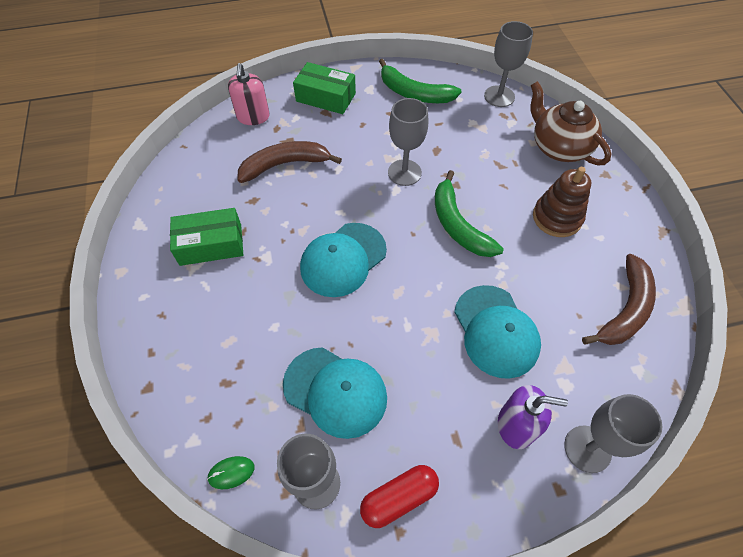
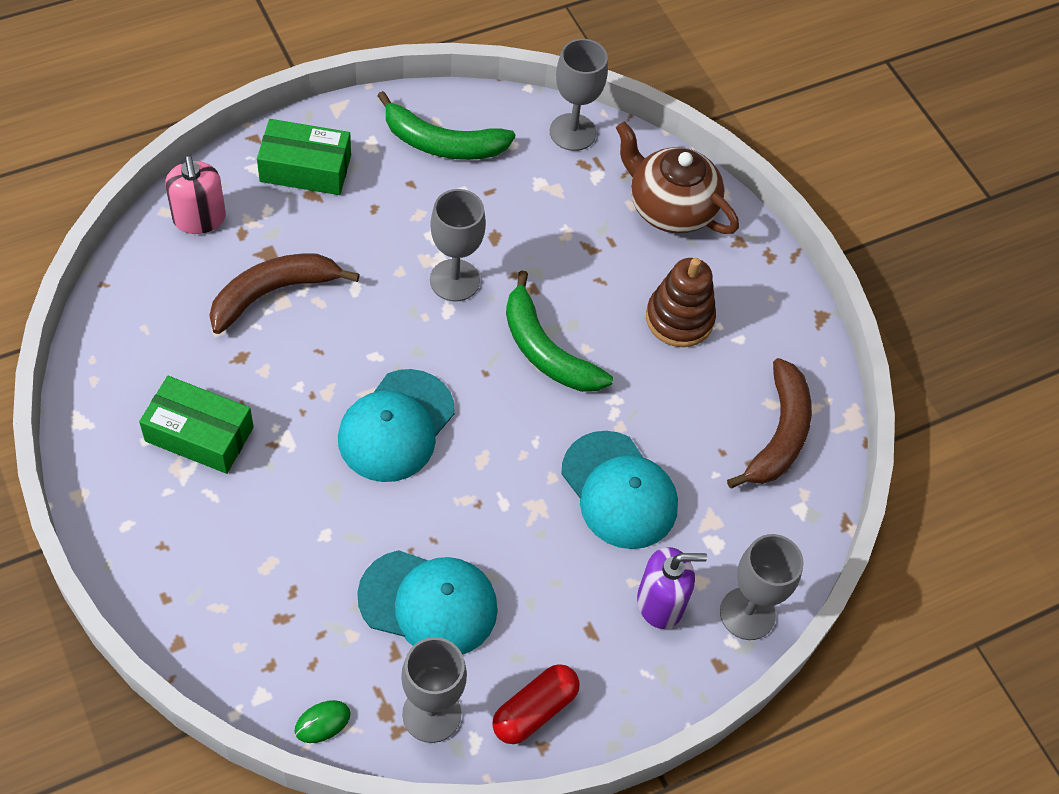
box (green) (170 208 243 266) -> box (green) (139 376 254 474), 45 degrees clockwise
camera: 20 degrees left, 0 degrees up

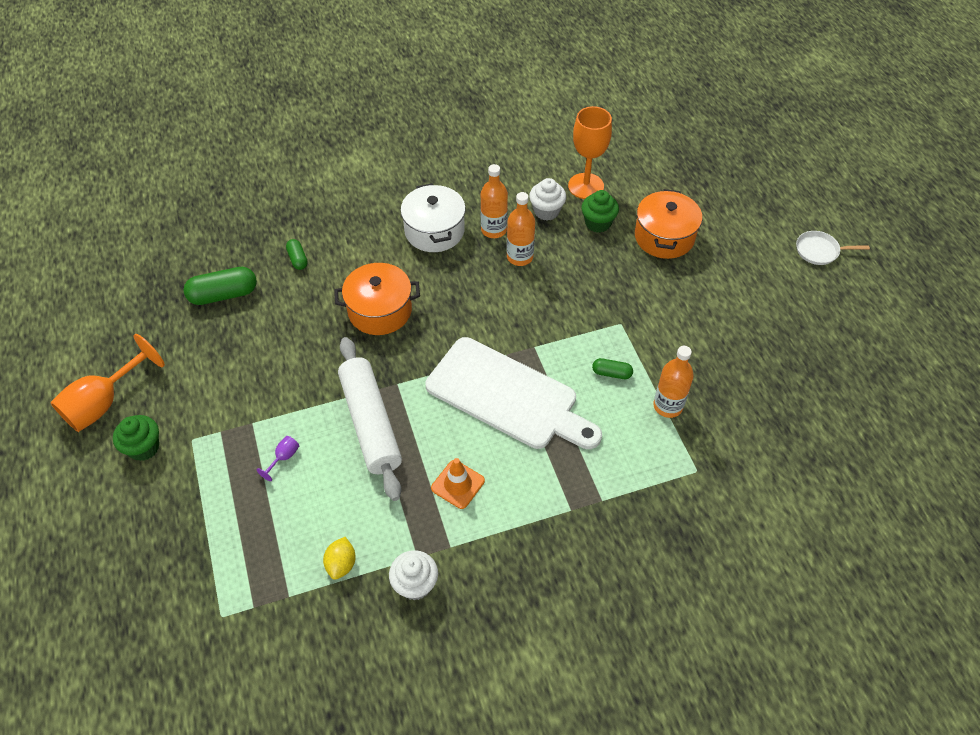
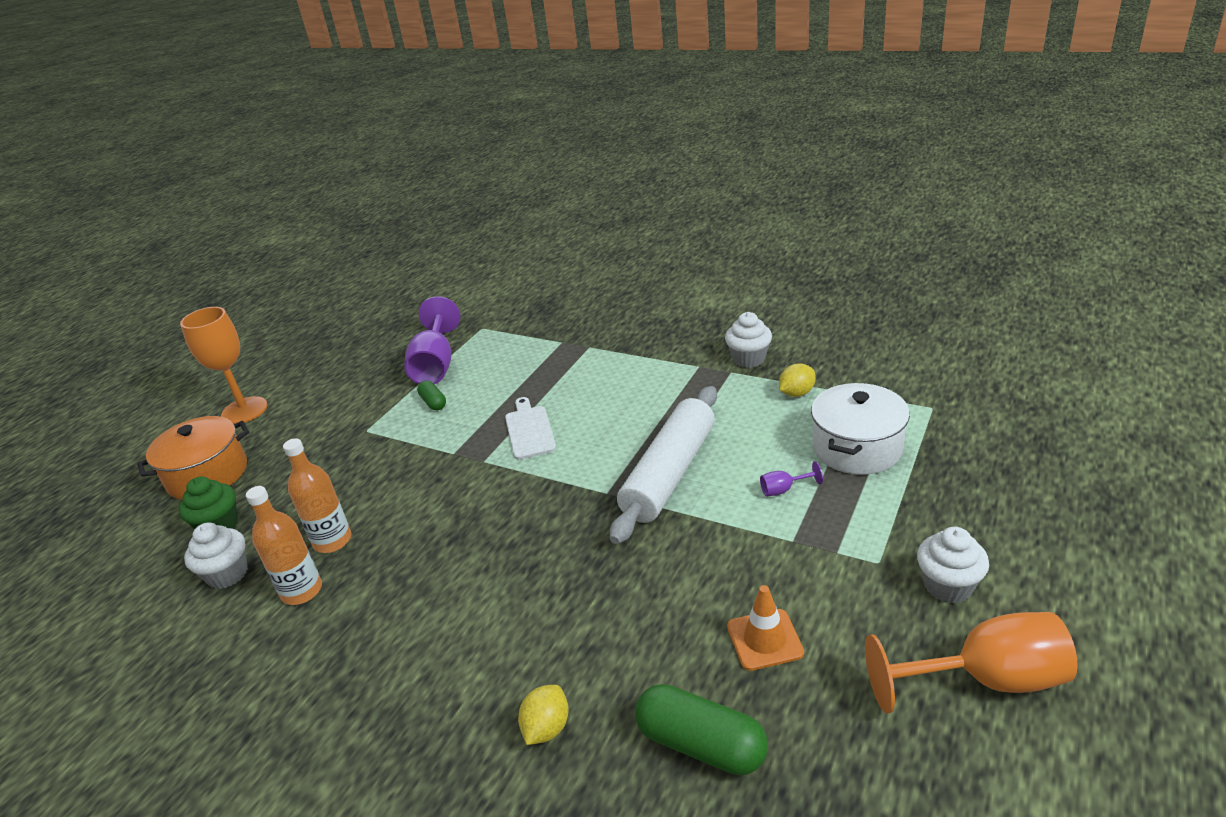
goblet (orange) (568 106 612 199) -> goblet (orange) (180 307 268 424), moved
bottle (orange) (653 346 694 418) -> goblet (purple) (404 296 460 384)
cutting board (white) (425 337 602 449) -> cutting board (white) (505 397 556 460), x0.47
capsule (green) (286 239 308 270) -> lemon (yellow) (518 685 569 745)
traffic cone (orange) (431 458 485 509) -> traffic cone (orange) (727 585 804 671), moved
pot (white) (401 183 466 252) -> pot (white) (811 383 910 475), moved
cupcake (green) (113 415 159 461) -> cupcake (white) (917 527 989 603)
pot (orange) (334 263 420 335) -> none
pan (white) (796 231 870 265) -> none
camera: 130 degrees left, 20 degrees down

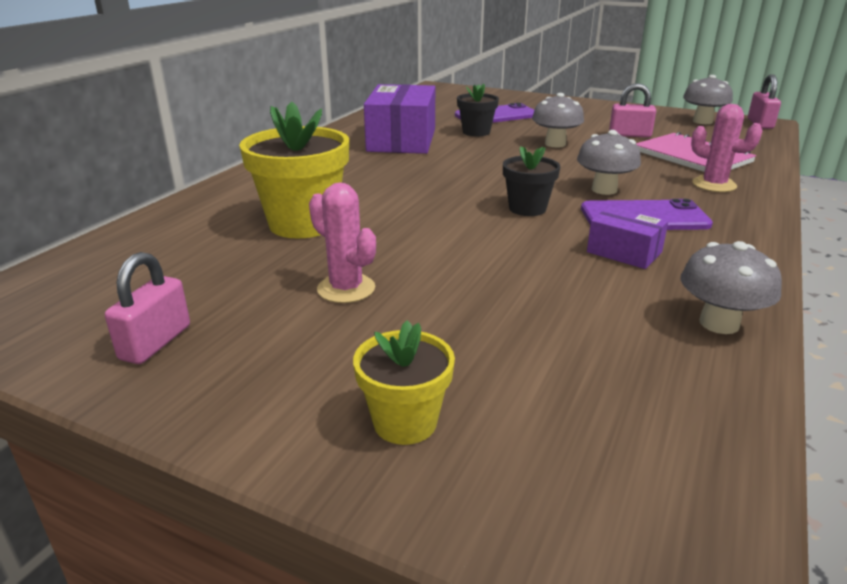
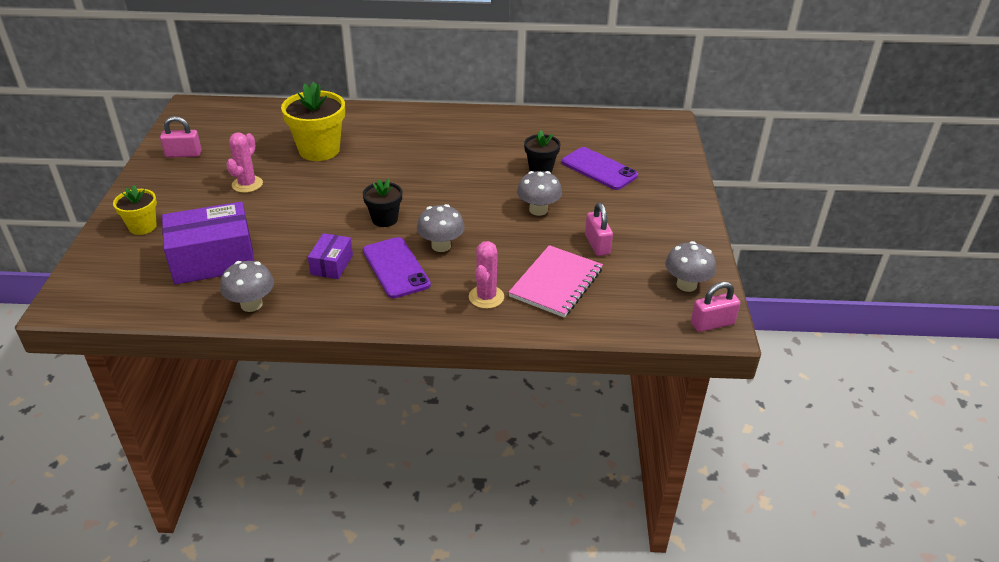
box (purple) (364 84 435 154) -> box (purple) (162 202 254 285), moved
camera: 65 degrees right, 10 degrees up

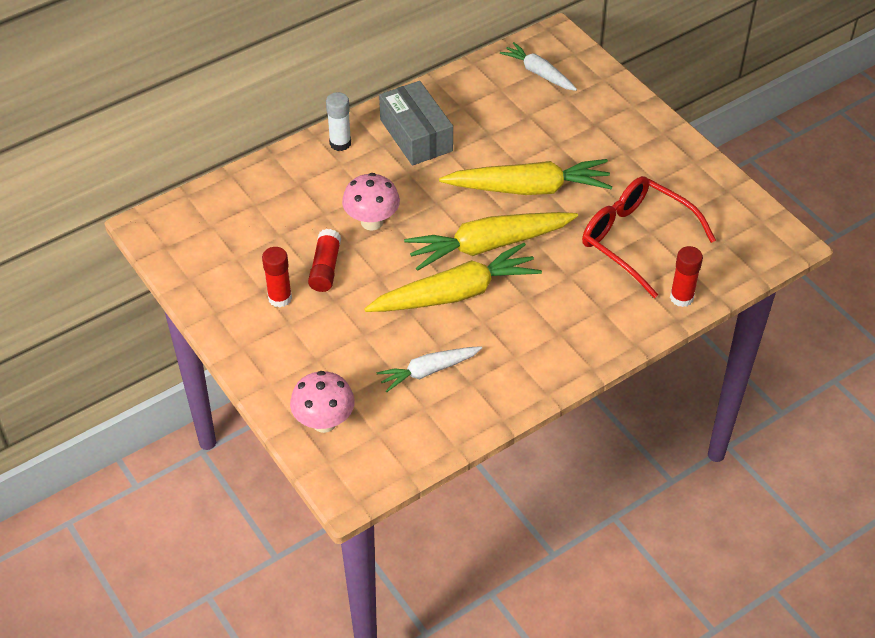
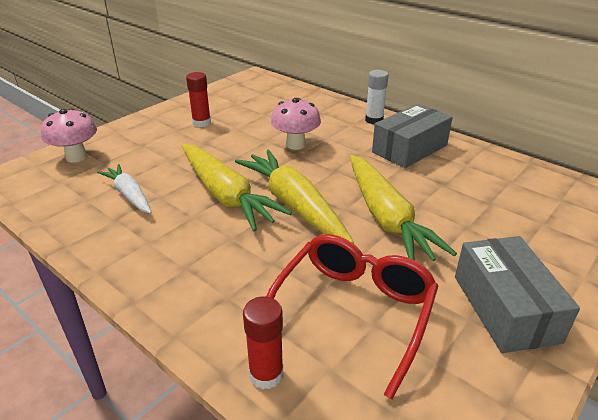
none -> box (grey) (455 236 580 353)
glue stick (red) (308 229 341 292) -> none
carrot (white) (500 42 577 91) -> none
camera: 75 degrees right, 15 degrees down

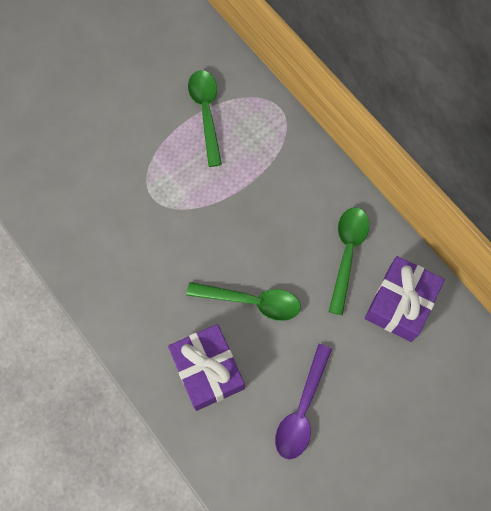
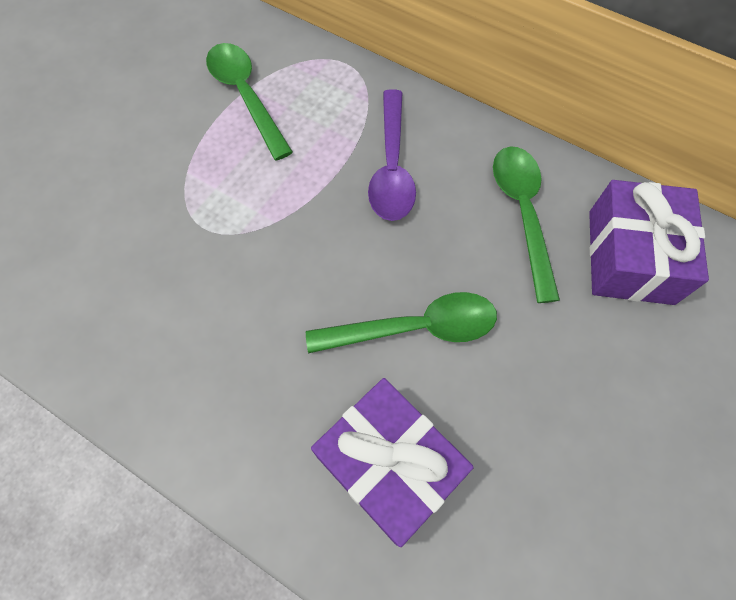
spoon (purple) (275 344 332 459) -> spoon (purple) (368 89 416 221), moved
camera: 20 degrees left, 5 degrees down

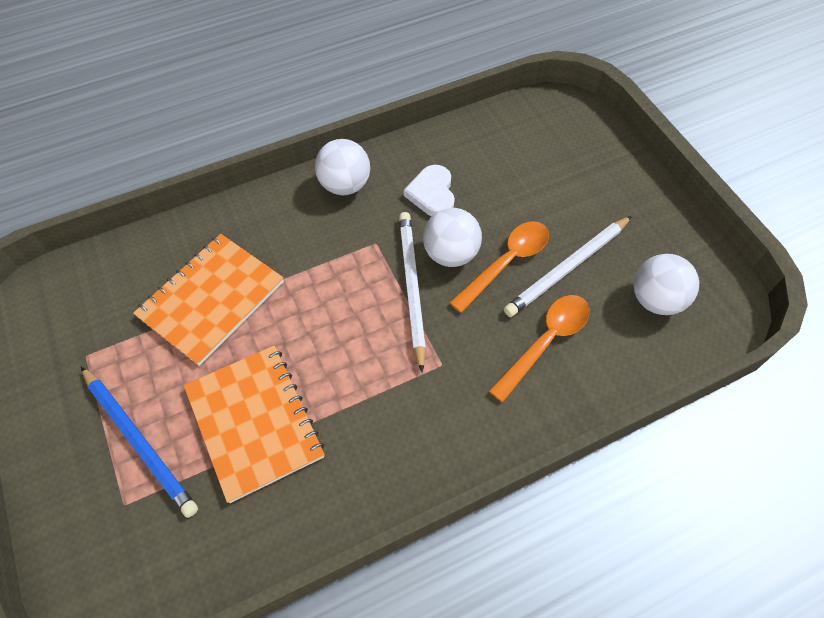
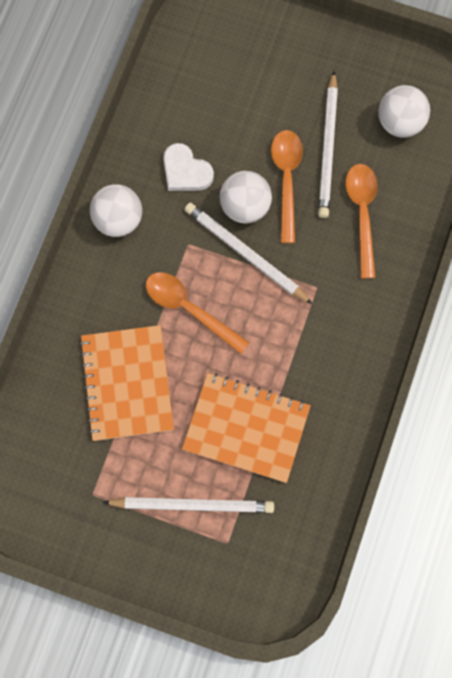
pencil (blue) (81 367 198 518) -> pencil (white) (102 497 274 513)
none -> spoon (orange) (146 272 250 354)
camera: 45 degrees left, 15 degrees up

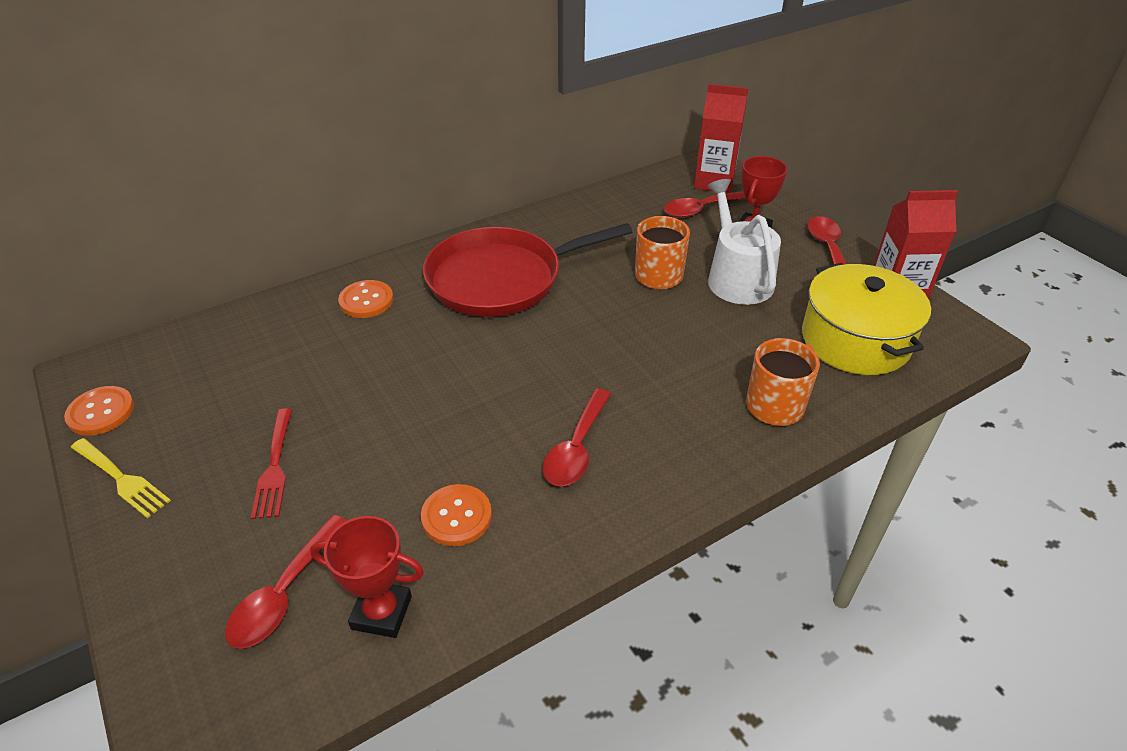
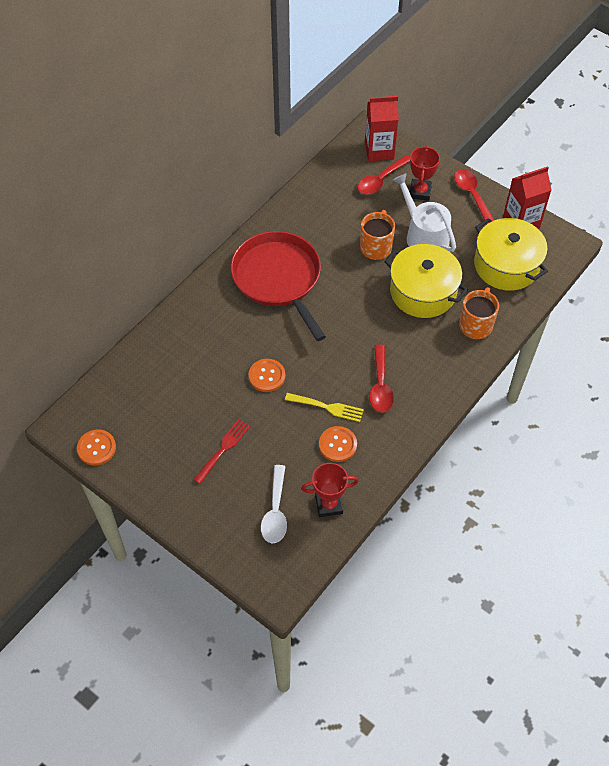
fork (red) (251 408 292 519) -> fork (red) (193 419 250 484), 120 degrees counterclockwise
pan (red) (423 223 632 317) -> pan (red) (231 231 326 341), 105 degrees clockwise
button (orange) (338 280 394 318) -> button (orange) (249 359 285 392), moved
spoon (red) (225 515 347 649) -> spoon (white) (261 465 287 543)
fork (yellow) (71 438 171 518) -> fork (yellow) (285 393 364 422), moved
none -> pot (yellow) (384 244 468 318)
camera: 20 degrees left, 15 degrees up

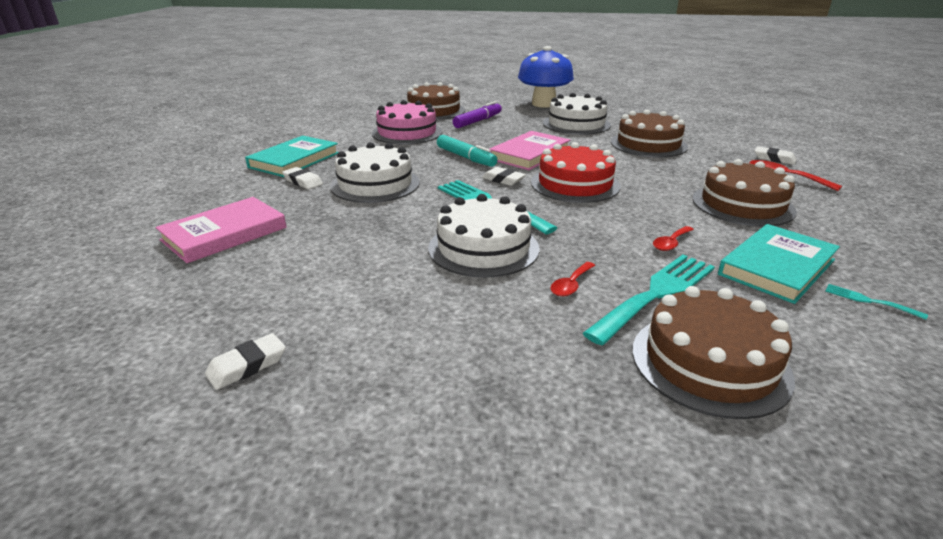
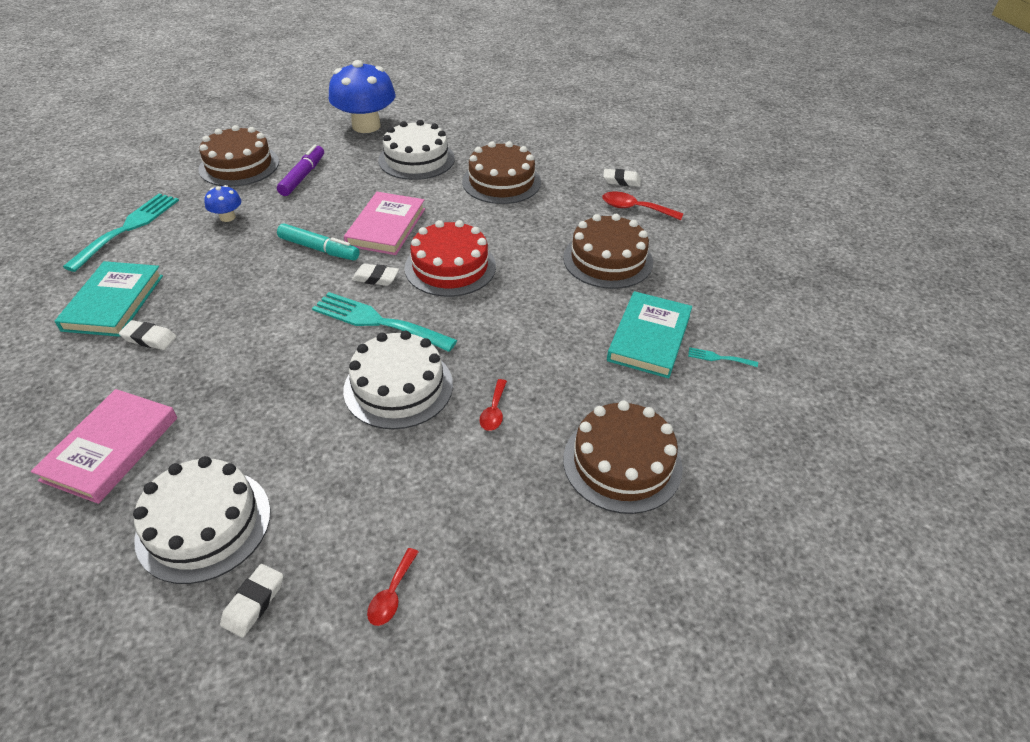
fork (turquoise) (583 255 715 345) -> fork (turquoise) (63 193 179 272), moved
cake (white) (330 142 420 203) -> cake (white) (133 456 271 584), moved
cake (pink) (372 100 442 144) -> mushroom (blue) (204 185 241 222)
spoon (red) (653 226 694 251) -> spoon (red) (367 548 418 626), moved
camera: 25 degrees left, 15 degrees up

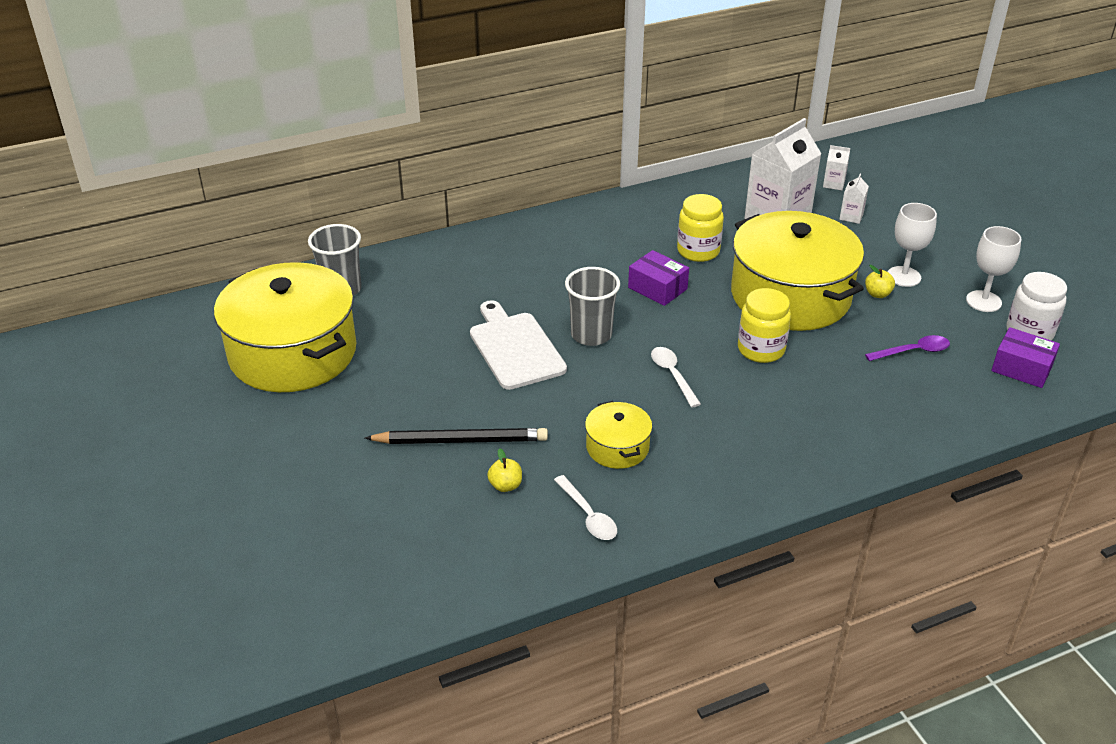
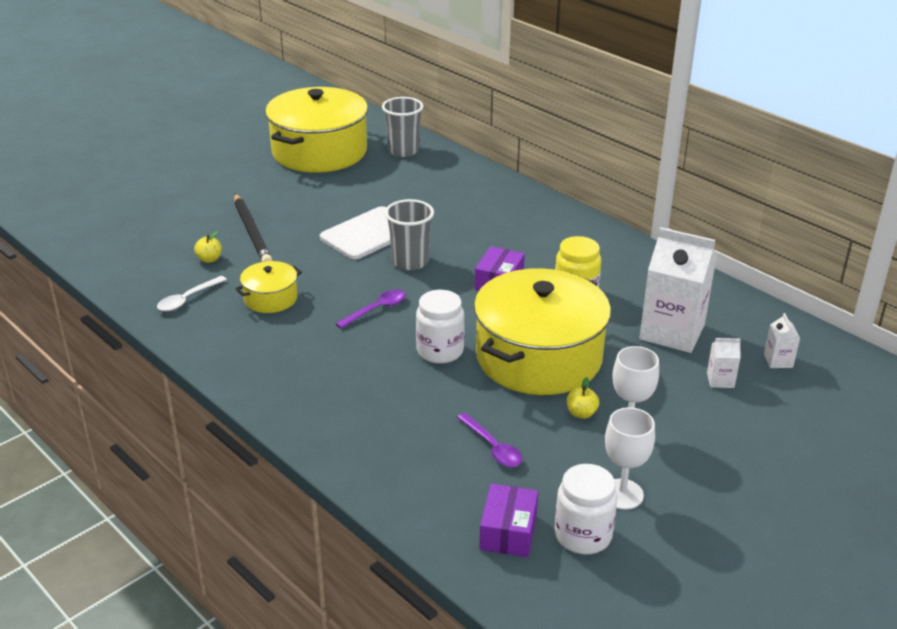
spoon (white) (651 347 701 407) -> spoon (purple) (336 290 406 329)
jar (yellow) (738 288 791 363) -> jar (white) (416 290 465 364)
camera: 70 degrees right, 5 degrees down

